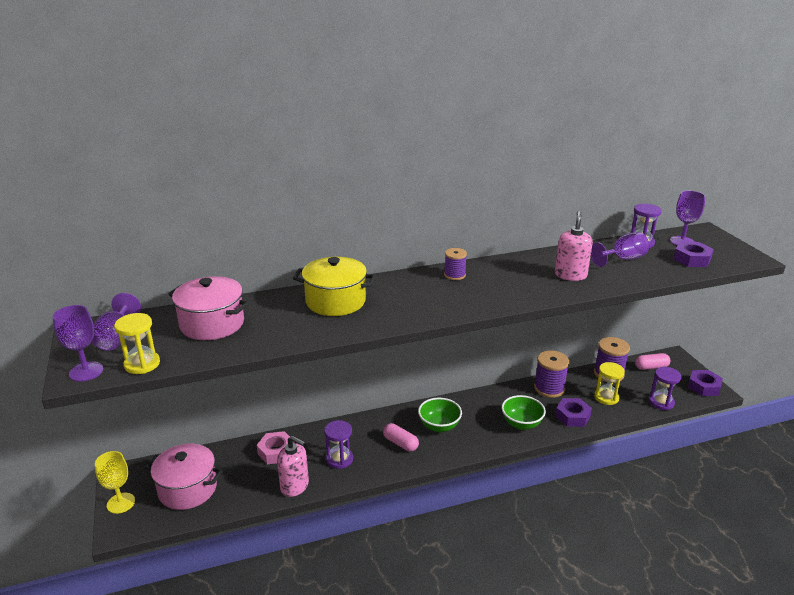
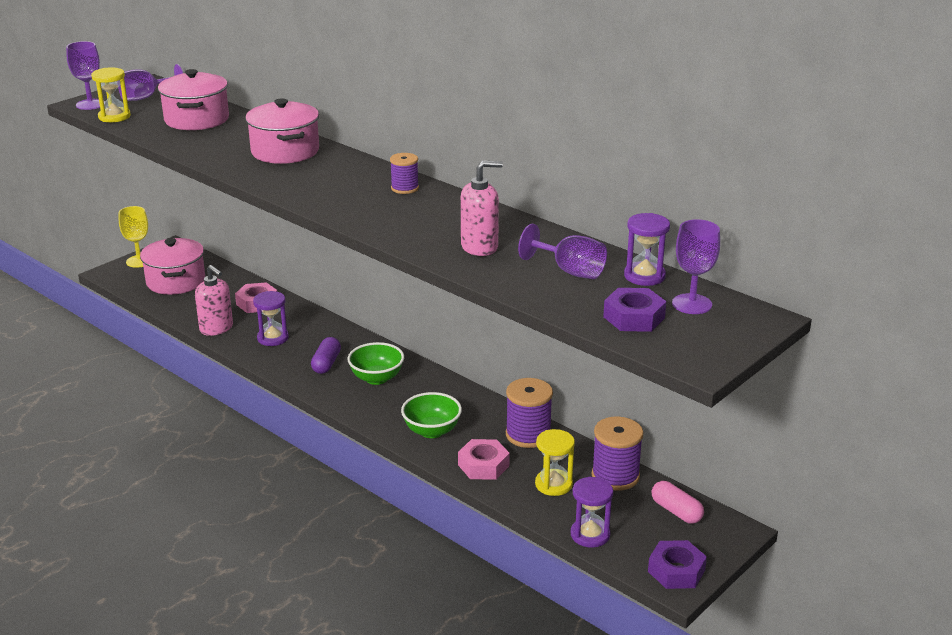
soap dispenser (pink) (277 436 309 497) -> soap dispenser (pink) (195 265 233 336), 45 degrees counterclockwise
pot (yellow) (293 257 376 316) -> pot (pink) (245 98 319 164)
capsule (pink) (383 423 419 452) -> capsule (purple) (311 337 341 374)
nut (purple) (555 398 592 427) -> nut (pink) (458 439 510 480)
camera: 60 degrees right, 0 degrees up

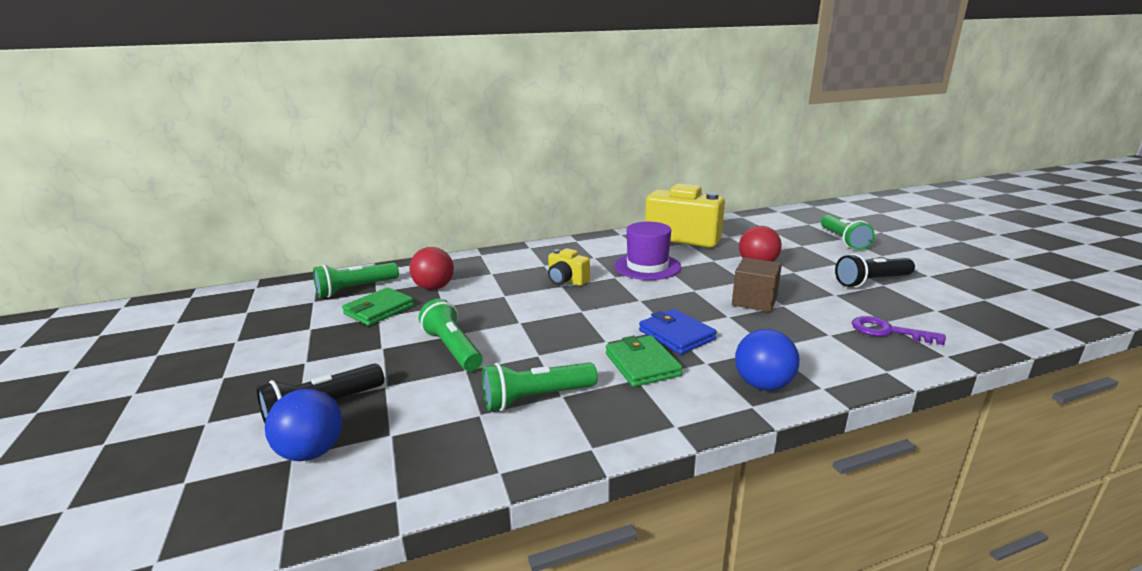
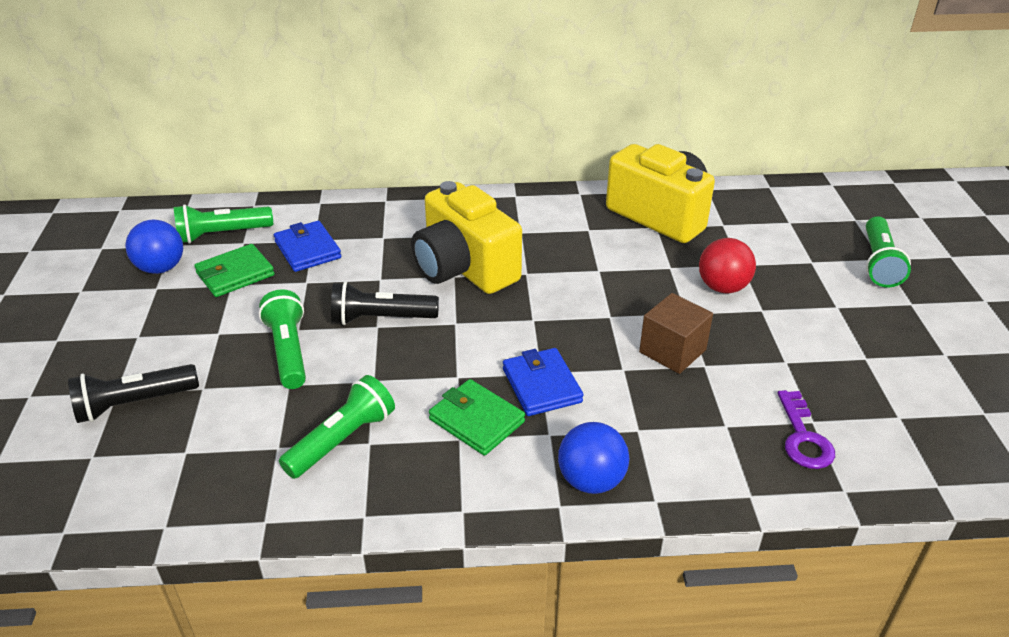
ball (blue) (265 389 343 461) -> ball (blue) (125 220 183 274), moved
ball (red) (409 247 454 290) -> wallet (blue) (274 221 341 272)
flashlight (green) (482 362 598 411) -> flashlight (green) (279 375 395 479), 135 degrees clockwise
flashlight (black) (835 254 915 288) -> flashlight (black) (331 281 439 325), moved
camera (yellow) (548 248 590 286) -> camera (yellow) (411 181 522 294), x2.06
wallet (green) (606 335 683 387) -> wallet (green) (429 379 525 456), 45 degrees counterclockwise
key (purple) (852 316 946 345) -> key (purple) (778 390 835 469), 135 degrees counterclockwise
hat (purple) (614 222 681 280) -> none
camera: 15 degrees right, 15 degrees up

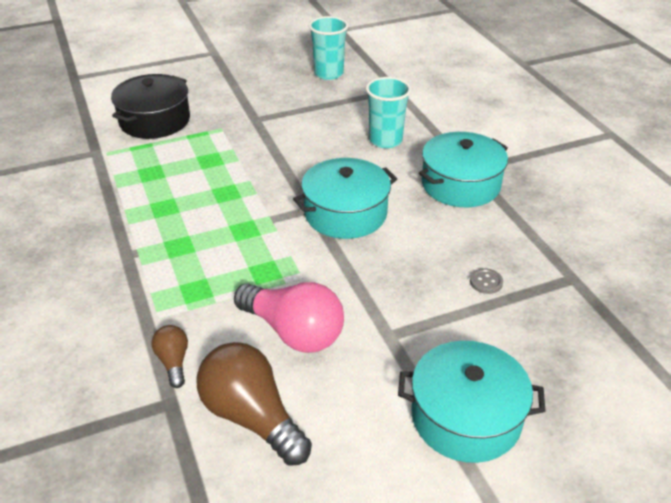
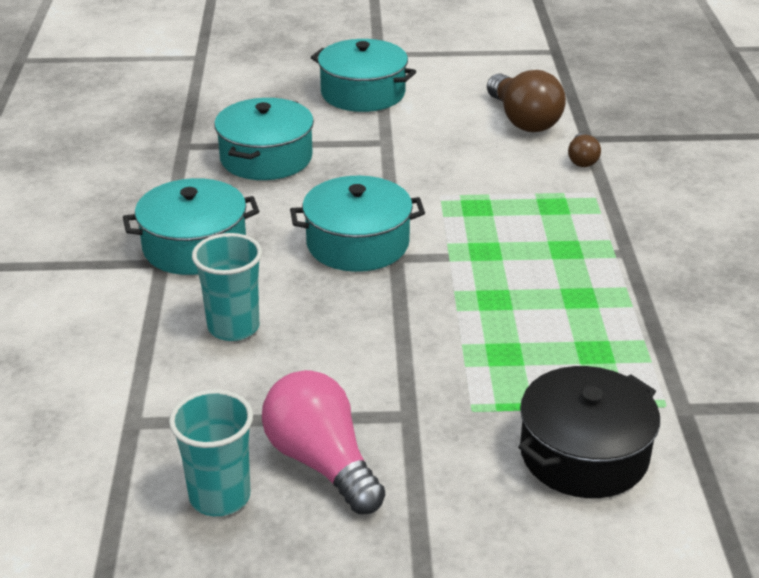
button (grey) (470 268 503 294) -> pot (turquoise) (214 98 314 180)
light bulb (pink) (234 282 344 353) -> light bulb (pink) (262 370 385 514), moved
camera: 160 degrees left, 5 degrees down

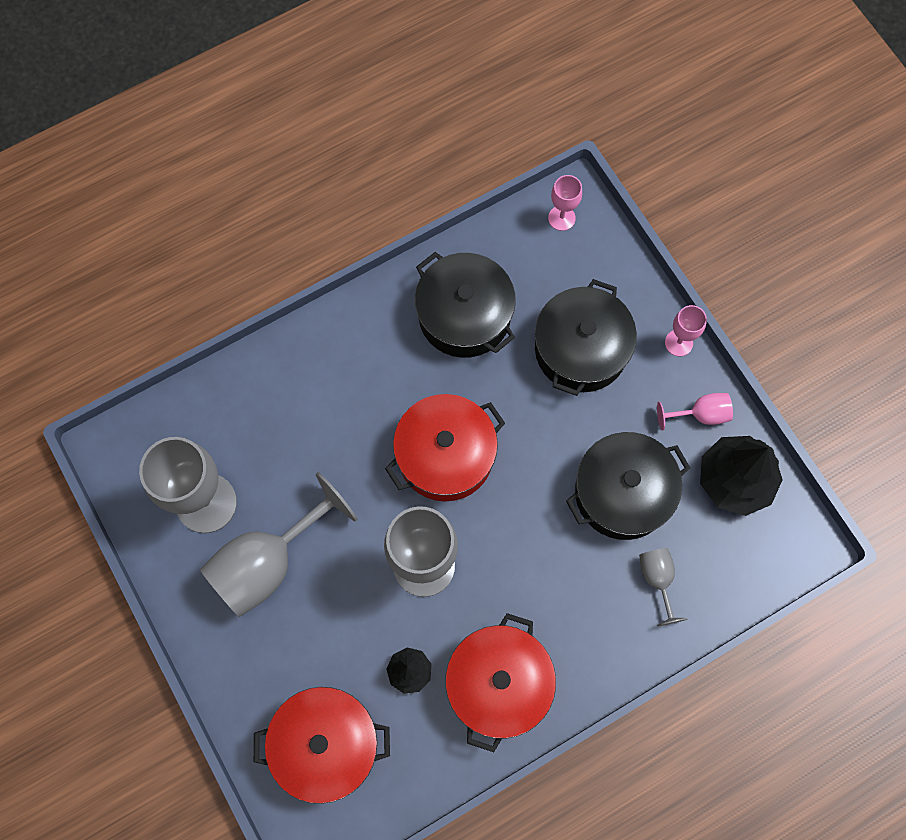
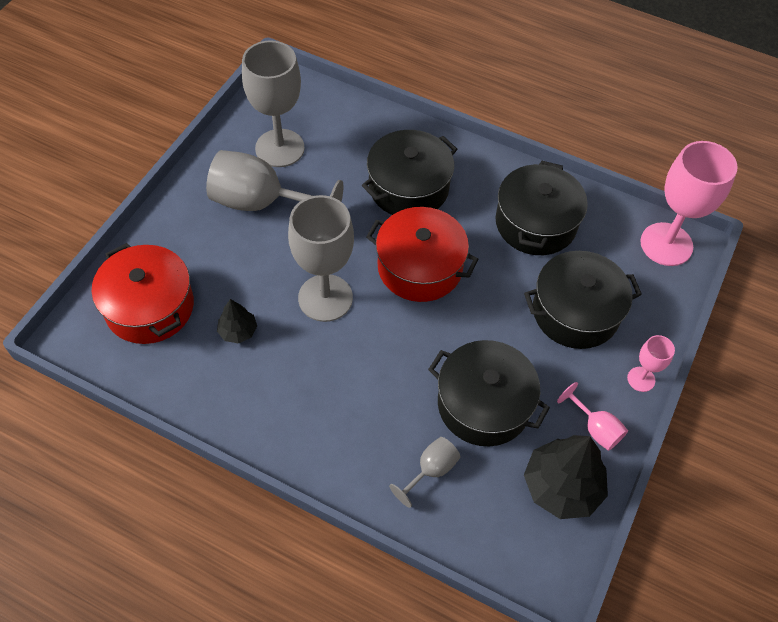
none -> pot (black) (362 130 457 215)
goblet (pink) (548 175 582 231) -> goblet (pink) (640 141 738 266), x2.07
pot (red) (445 613 556 752) -> none
camera: 55 degrees right, 15 degrees down

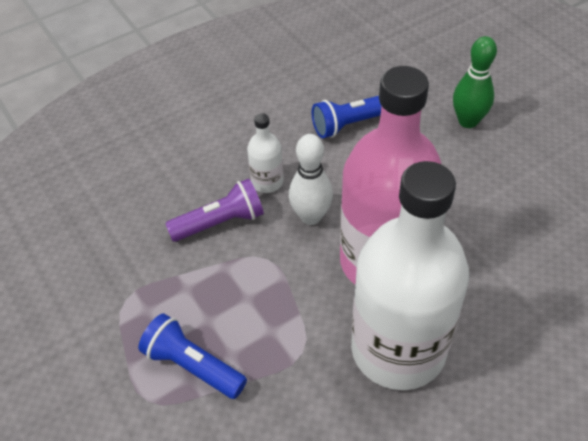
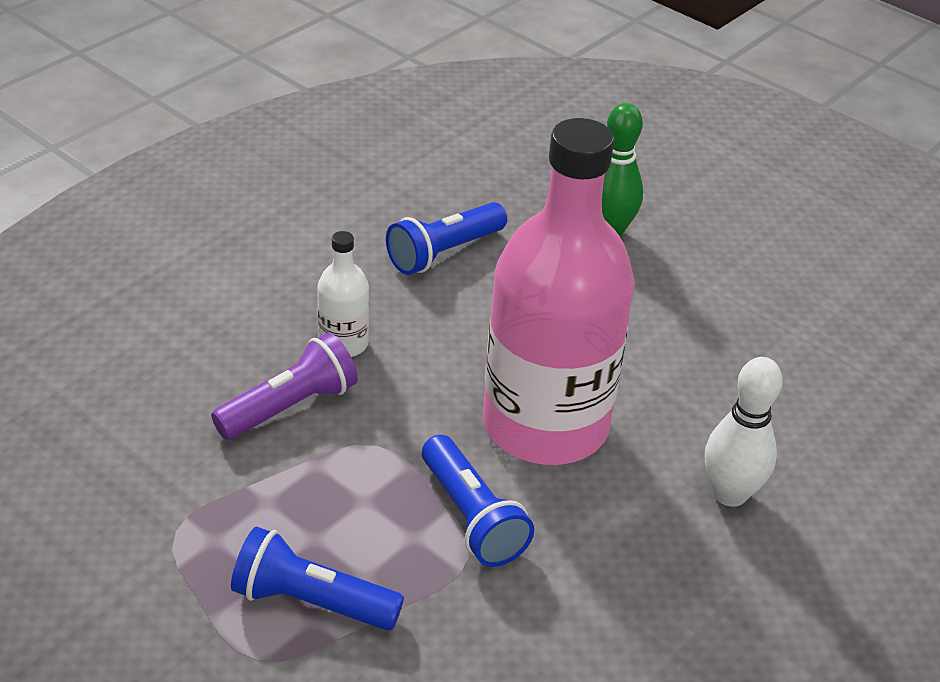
none -> flashlight (blue) (422 435 534 567)
bowling pin (white) (289 134 333 225) -> bowling pin (white) (705 357 783 507), moved
bottle (white) (351 161 469 390) -> none
camera: 20 degrees left, 10 degrees down

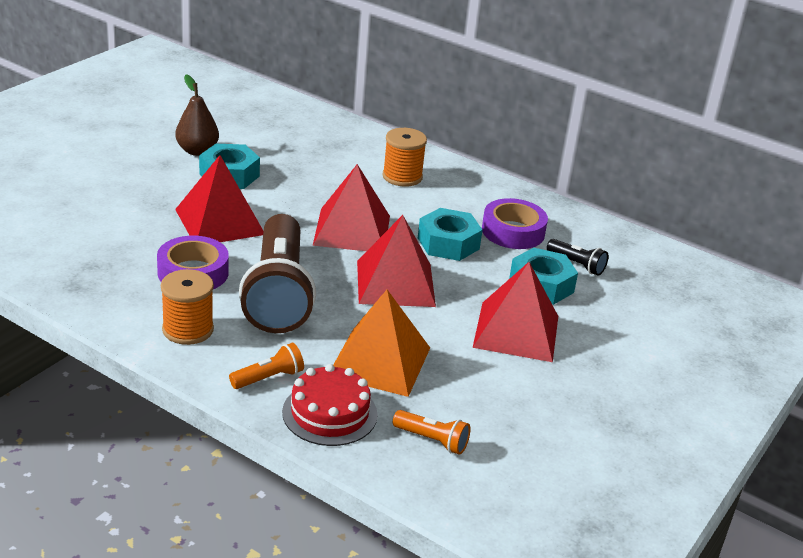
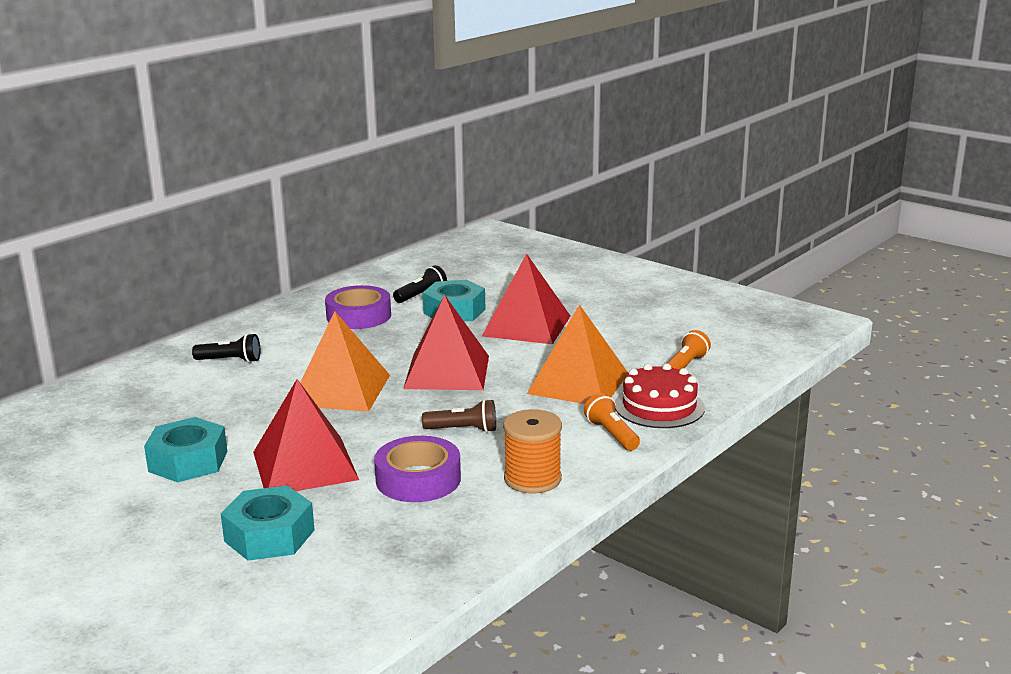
spool (orange) (383 128 427 187) -> flashlight (black) (192 333 260 363)
nut (turquoise) (418 208 482 261) -> nut (turquoise) (221 485 315 561), moved
pyramid (red) (313 164 390 251) -> pyramid (orange) (300 311 390 412)
flashlight (brown) (239 214 316 333) -> flashlight (brown) (422 399 496 432), x0.41
pear (brown) (175 74 219 156) -> none
camera: 80 degrees left, 10 degrees down

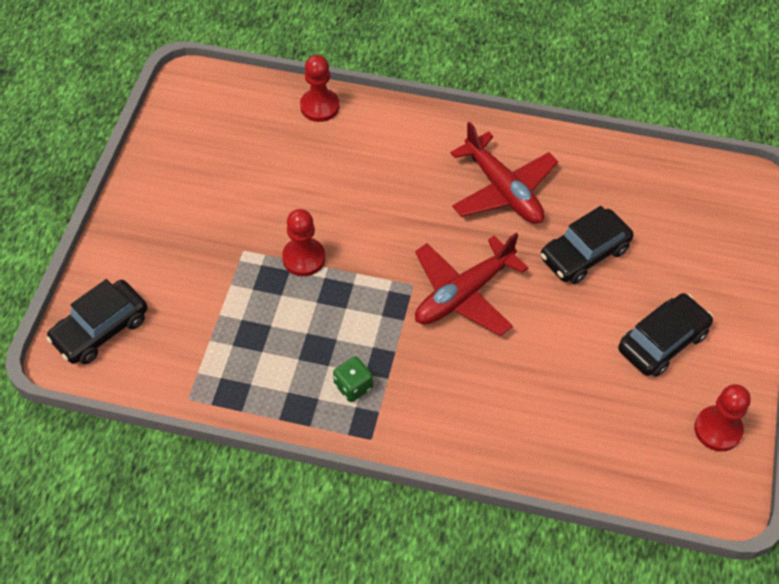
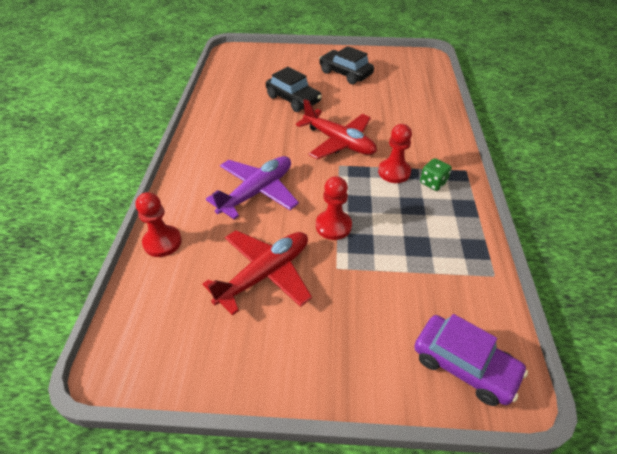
plane (red) (450 122 558 224) -> plane (red) (203 230 312 316), moved
none -> plane (purple) (206 156 299 219)
pawn (red) (694 384 751 451) -> pawn (red) (378 124 412 183), moved
car (black) (46 279 148 364) -> car (purple) (414 314 528 406)
camera: 100 degrees left, 10 degrees down

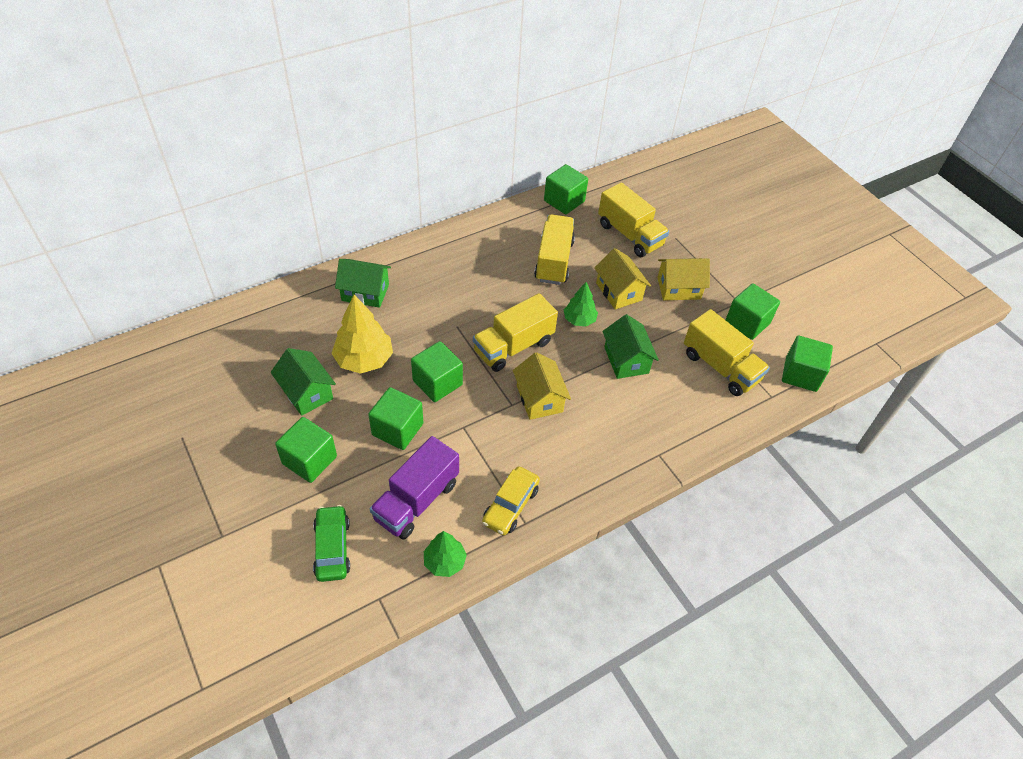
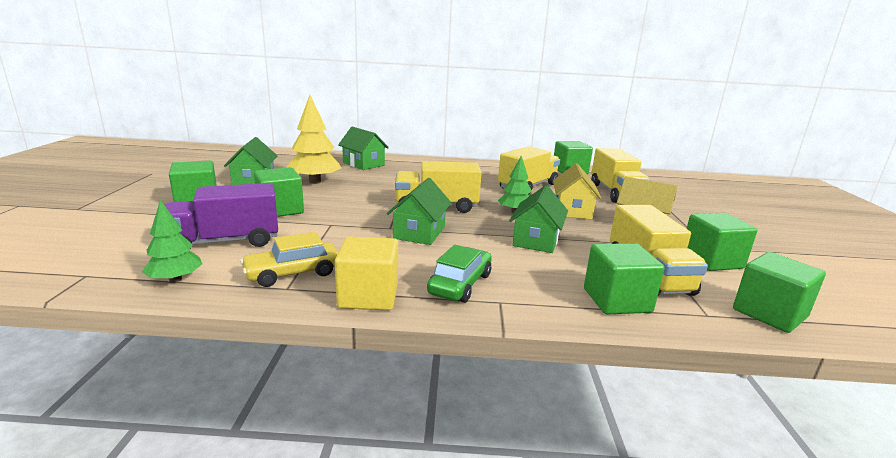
none -> cube (yellow) (335 236 398 310)
house (yellow) (513 352 571 420) -> house (green) (387 178 452 245)
car (green) (313 505 350 582) -> car (green) (427 245 492 303), moved
cube (green) (411 341 463 402) -> cube (green) (584 243 665 314), moved
camera: 35 degrees right, 30 degrees down

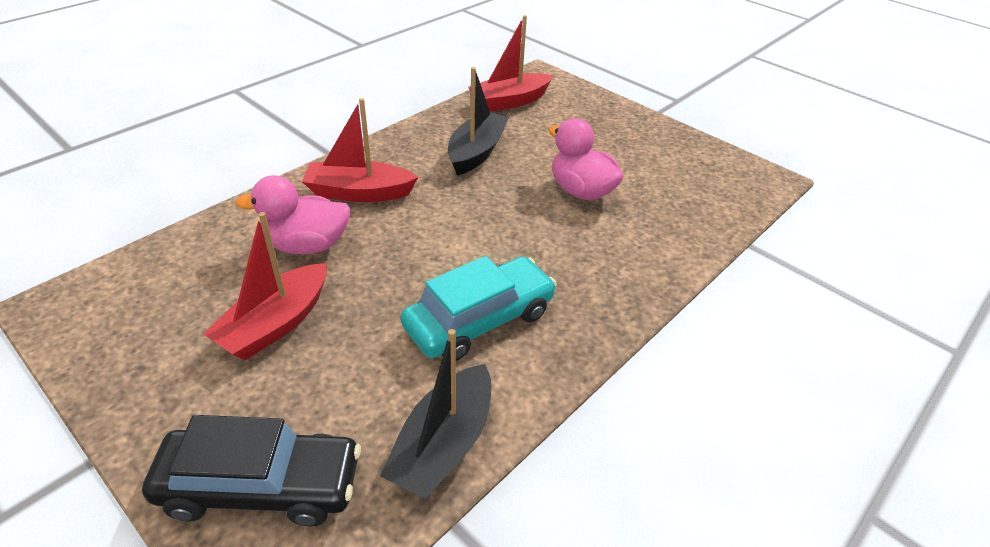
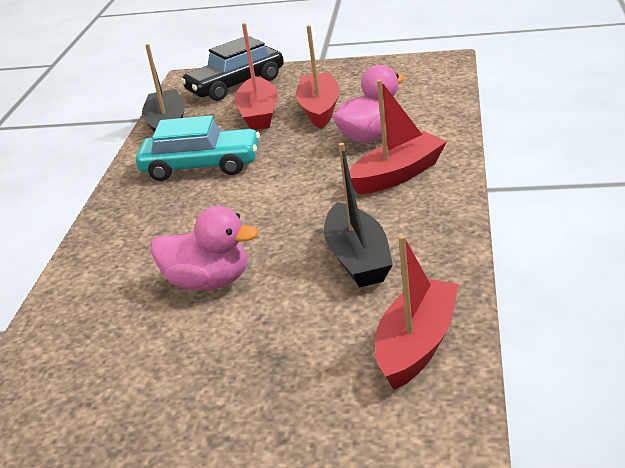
car (turquoise) (401 256 557 361) -> car (turquoise) (136 115 260 181), 105 degrees counterclockwise
none -> boat (red) (235 23 277 130)
camera: 150 degrees right, 10 degrees down

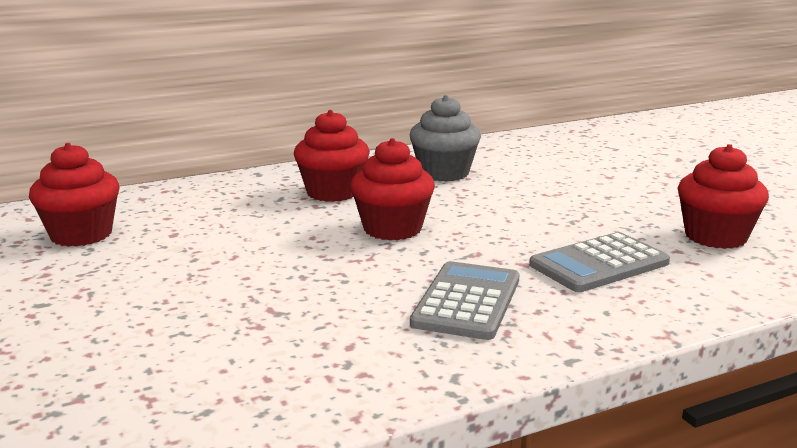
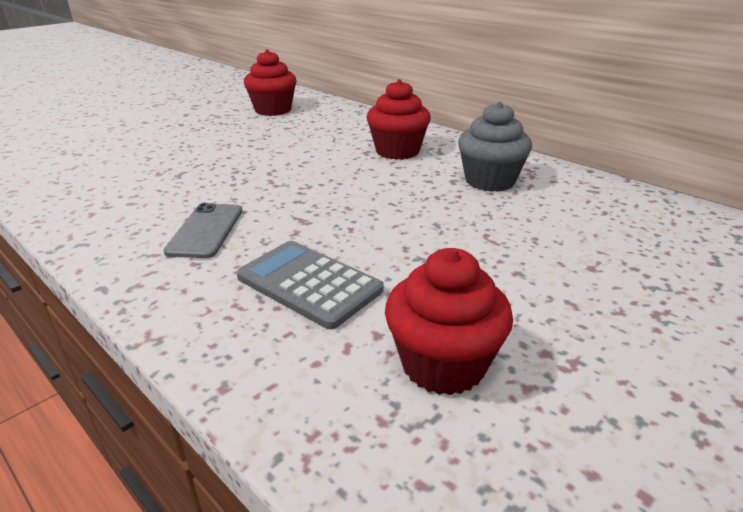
calculator (grey) (410 261 519 340) -> phone (grey) (163 203 242 258)
cupcake (red) (350 138 435 240) -> none
camera: 70 degrees right, 10 degrees up

